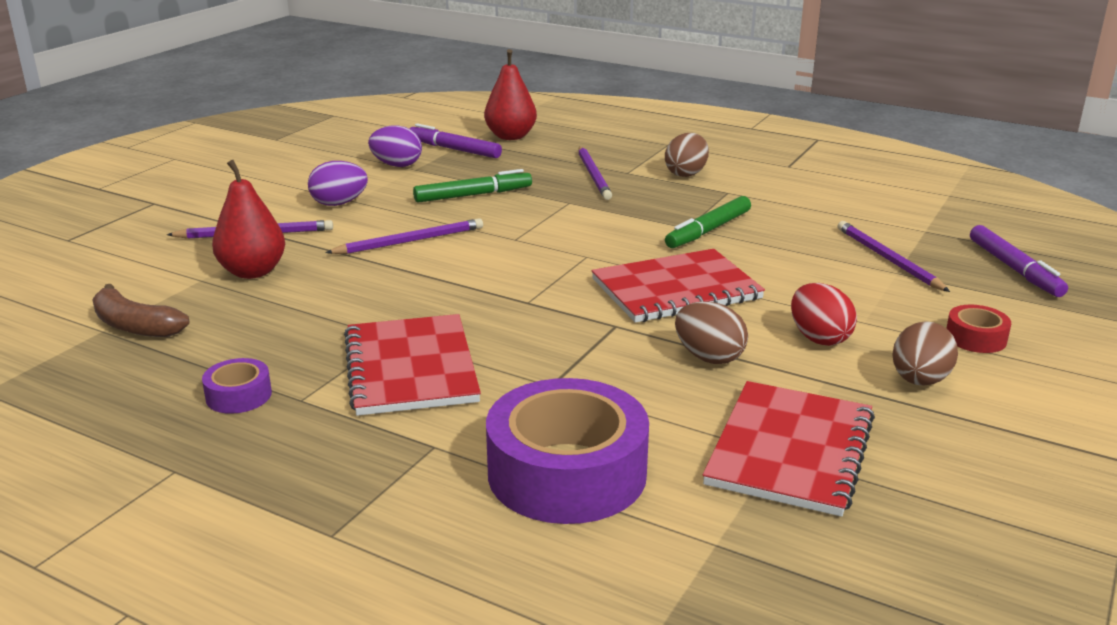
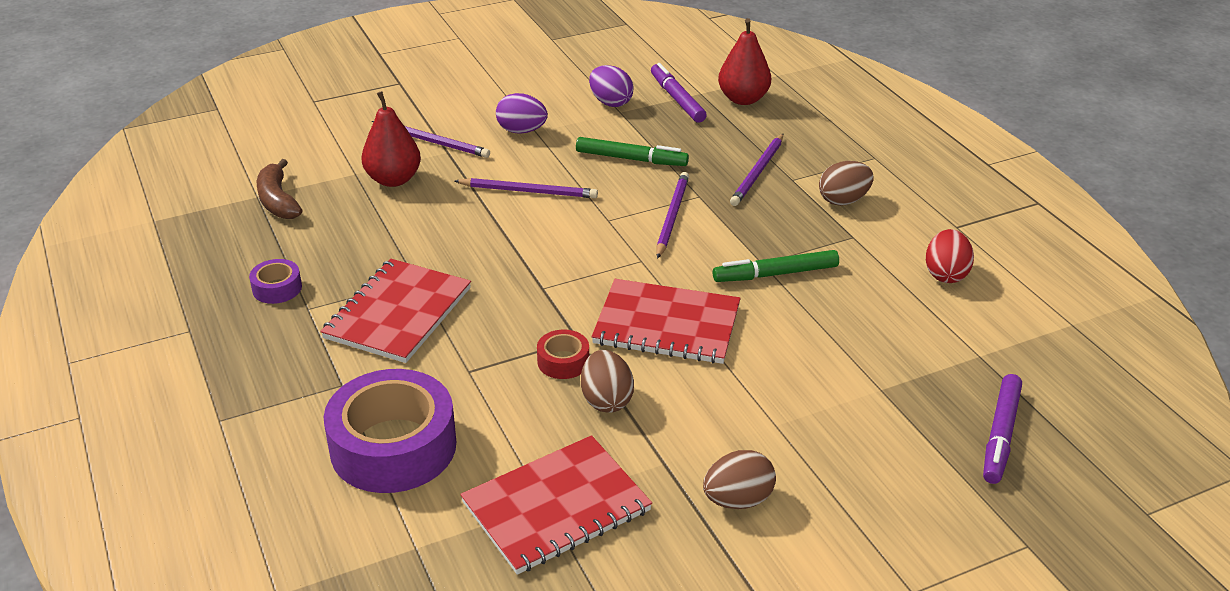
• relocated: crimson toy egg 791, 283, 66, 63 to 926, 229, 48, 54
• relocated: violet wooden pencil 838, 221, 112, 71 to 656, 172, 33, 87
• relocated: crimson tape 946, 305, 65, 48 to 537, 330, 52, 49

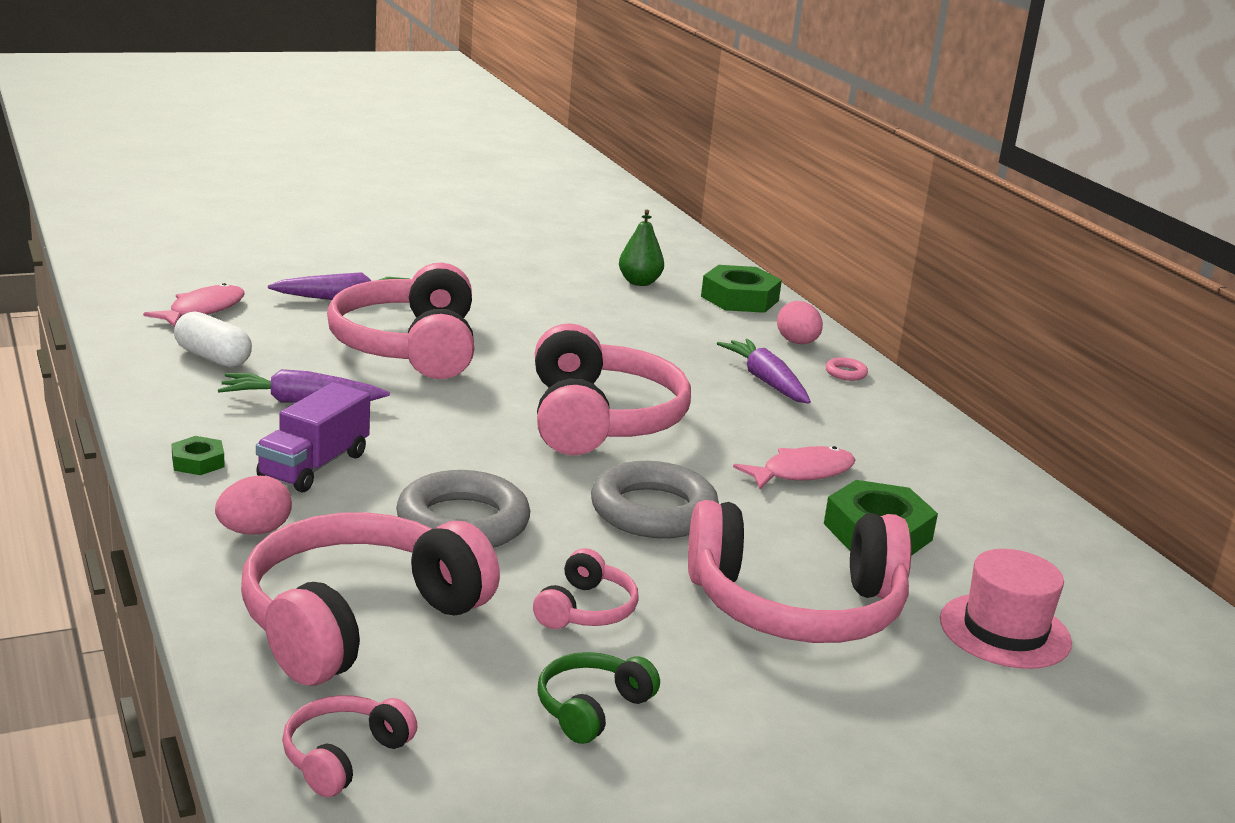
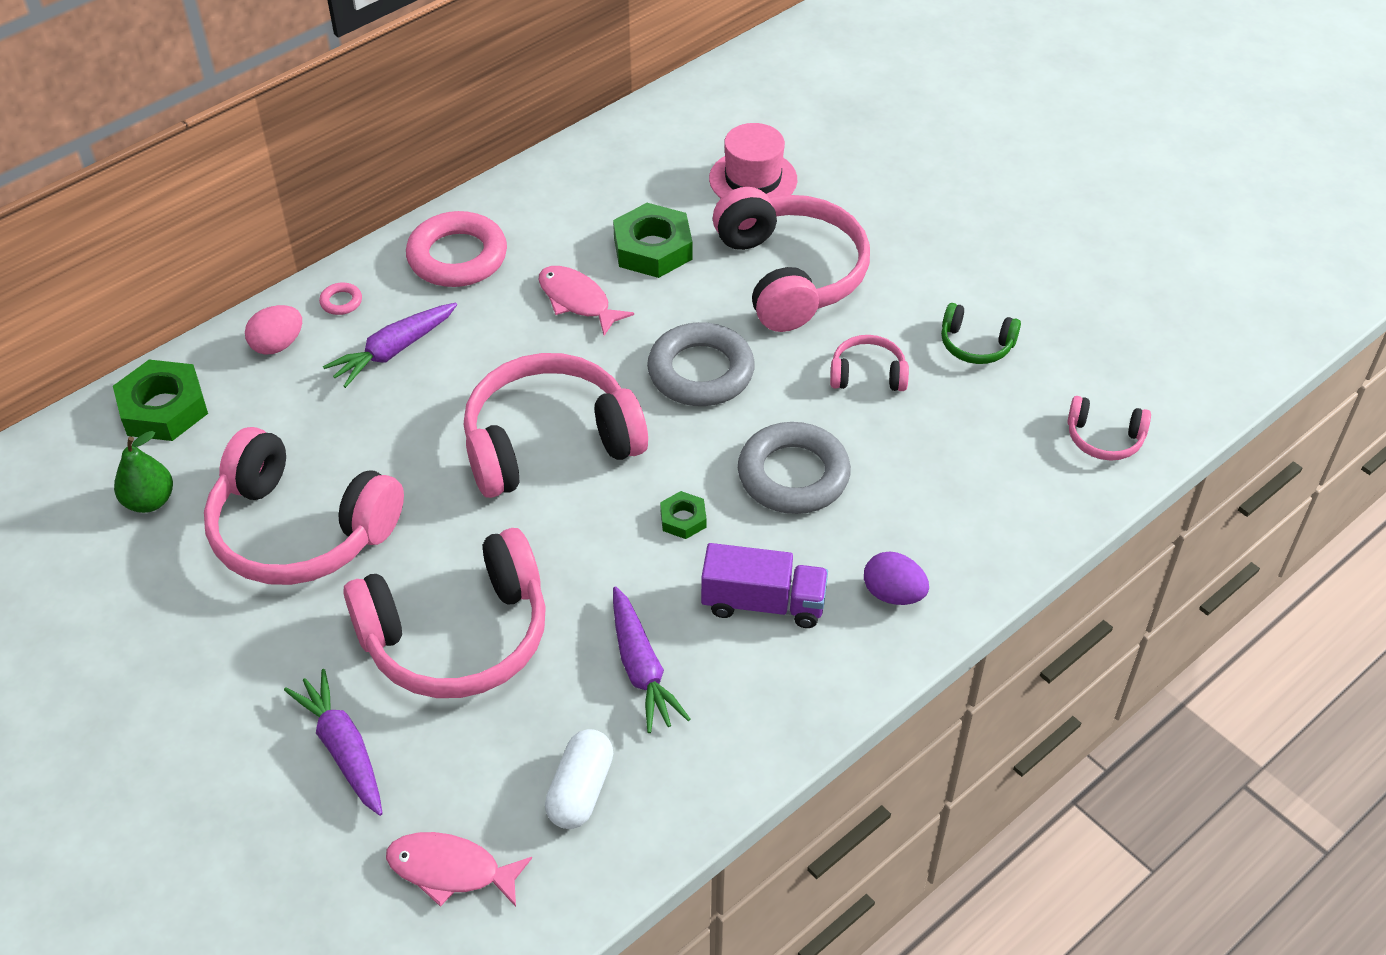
• relocated: emerald nut 172, 436, 53, 39 to 660, 491, 47, 48
• colour: rosy toy egg 215, 476, 77, 59 to violet toy egg 864, 551, 65, 54
• relocated: rosy over-ear headphones 241, 512, 259, 174 to 204, 427, 200, 158
• appeared: rosy ring 406, 211, 101, 76

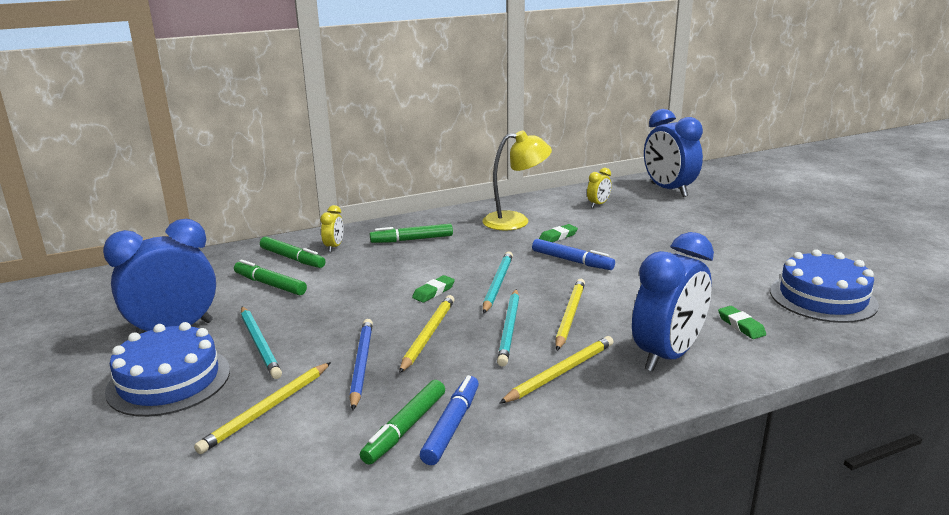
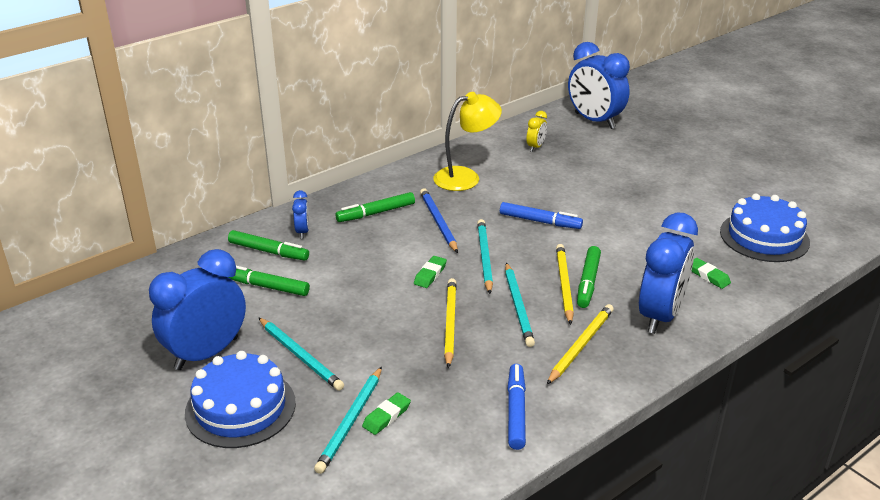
• colour: golden wooden pencil 194, 362, 137, 92 to aqua wooden pencil 314, 366, 68, 108
• colour: golden alarm clock 320, 205, 24, 47 to royal blue alarm clock 292, 190, 17, 49
• relocated: royal blue wooden pencil 350, 319, 23, 91 to 420, 188, 38, 65
• relocated: emerald felt pen 360, 380, 85, 85 to 577, 246, 24, 62
• relocated: emerald eraser 539, 224, 39, 18 to 362, 392, 49, 43

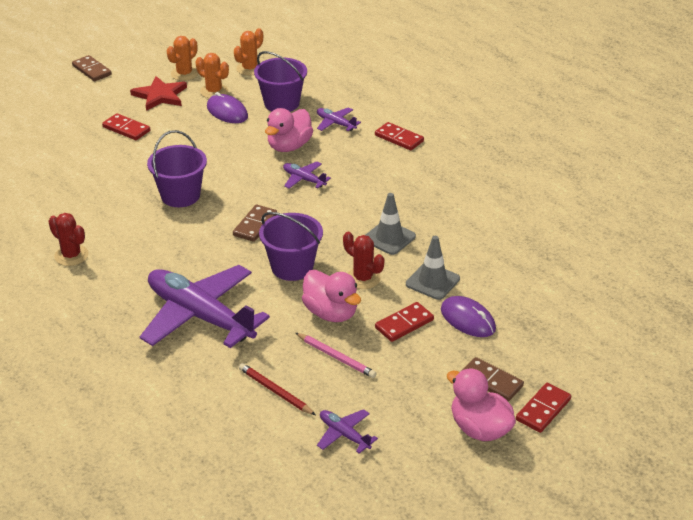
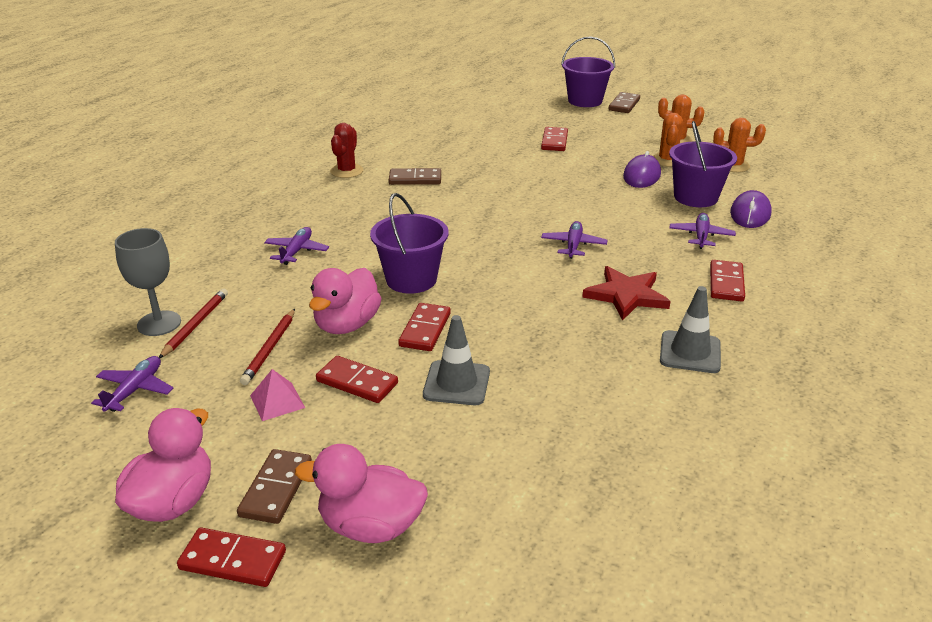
• relocated: crimson five-pointed star 130, 76, 57, 35 to 582, 266, 89, 55
• size: violet toy plane 140, 265, 130, 83 = 264, 227, 65, 38 x0.43
• relocated: violet sand bucket 147, 130, 60, 77 to 561, 36, 54, 71
• relocated: dark brown domino piece 233, 205, 44, 37 to 389, 168, 52, 17
• relocated: rosy duck 265, 108, 48, 44 to 295, 444, 133, 99
• colour: rosy wooden pencil 296, 333, 81, 45 to crimson wooden pencil 240, 309, 55, 76
• exchanged: crimson saguaro cactus 343, 232, 41, 57 to crimson domino piece 398, 303, 53, 48
• relocated: gray traffic cone 365, 193, 51, 62 to 660, 286, 61, 87
• relocated: violet mouse 441, 296, 55, 41 to 730, 190, 42, 38
• appeared: gray chalice 115, 228, 66, 108
• appeared: rosy pyramid 250, 369, 55, 52

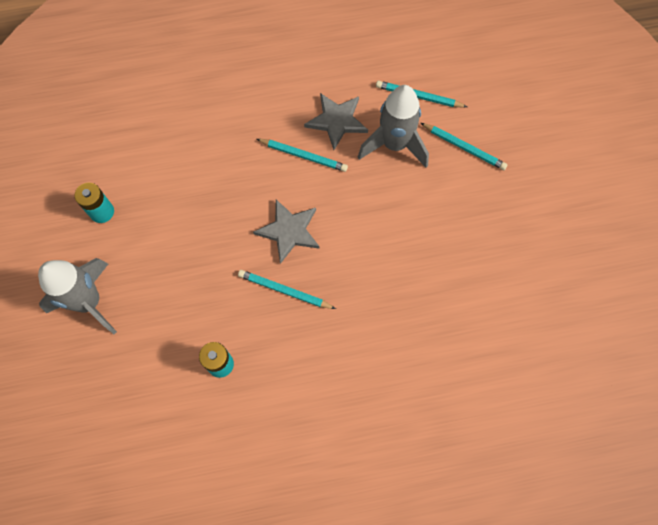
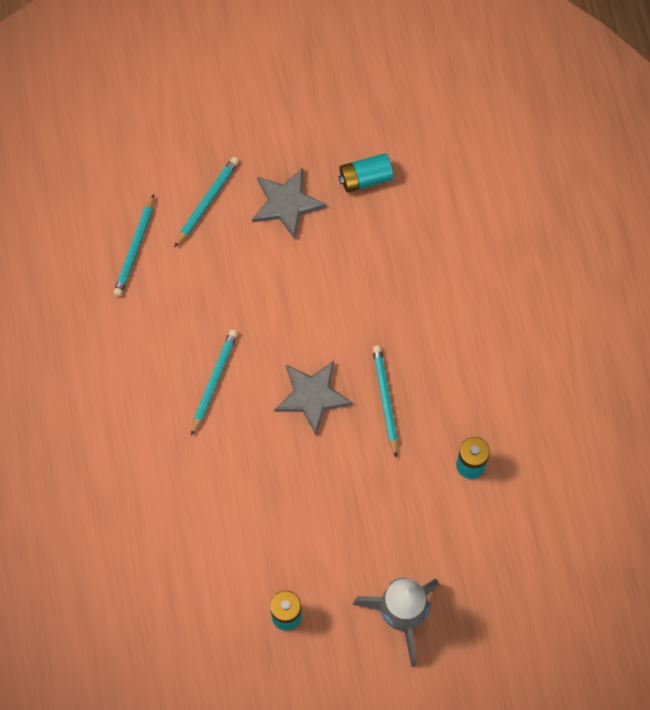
• spun: aqua wooden pencil 238, 270, 98, 39 = 373, 345, 25, 113 150 degrees clockwise
• relocated: gray five-pointed star 304, 93, 64, 57 to 252, 168, 75, 71
• missing: gray spaceship 358, 85, 71, 83
• appeared: aqua power cell 339, 153, 55, 39

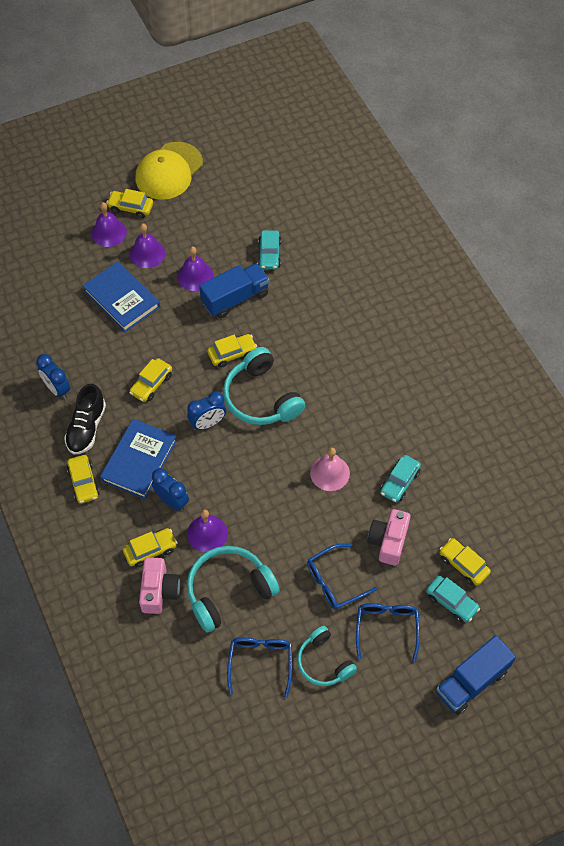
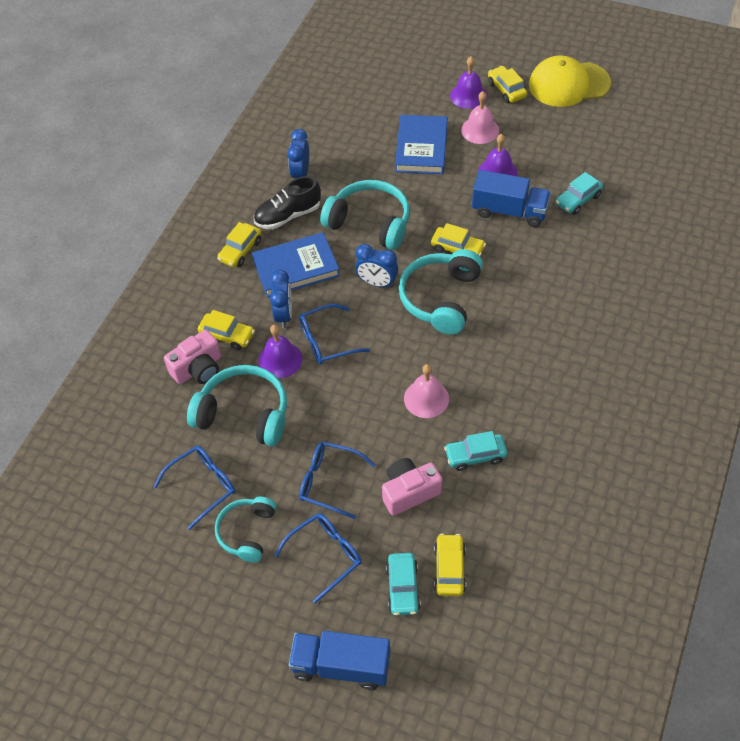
• exchanged: golden automobile 129, 358, 43, 44 to aqua over-ear headphones 320, 180, 90, 70
• colour: violet school bell 130, 224, 35, 44 to rosy school bell 461, 91, 38, 53
• appeared: royal blue spectacles 299, 304, 71, 61

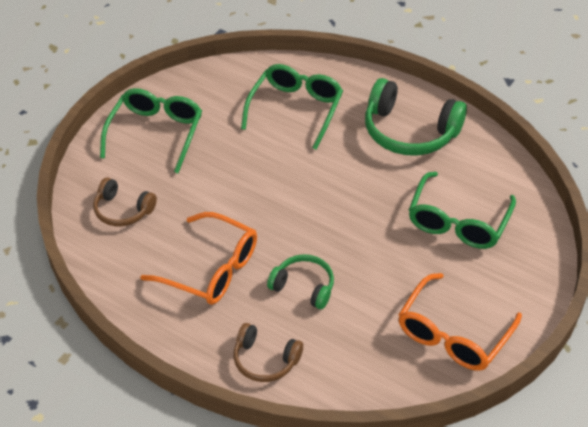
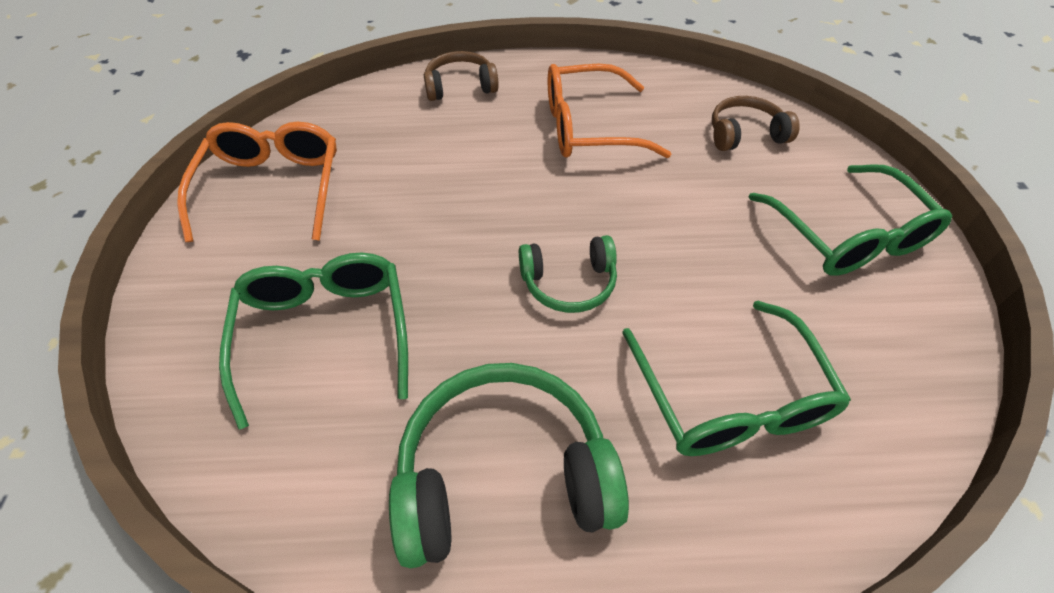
• relocated: emerald over-ear headphones 267, 254, 67, 55 to 519, 235, 98, 78

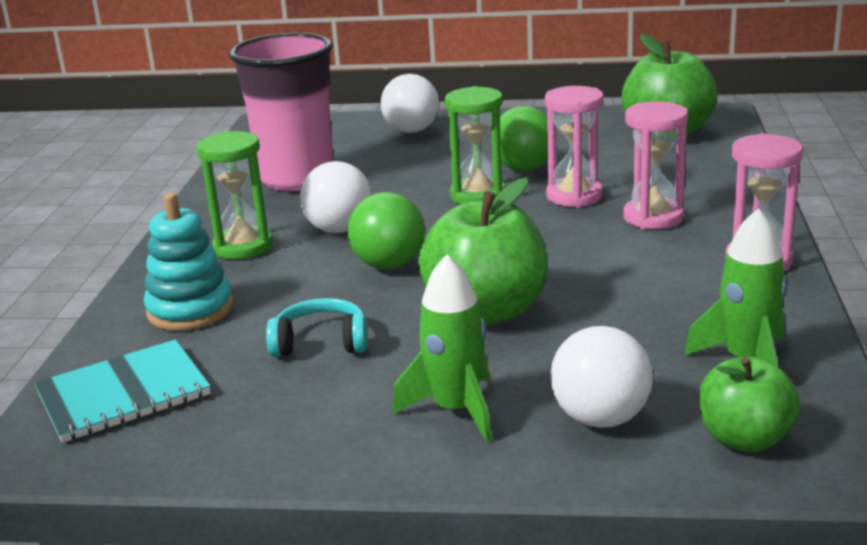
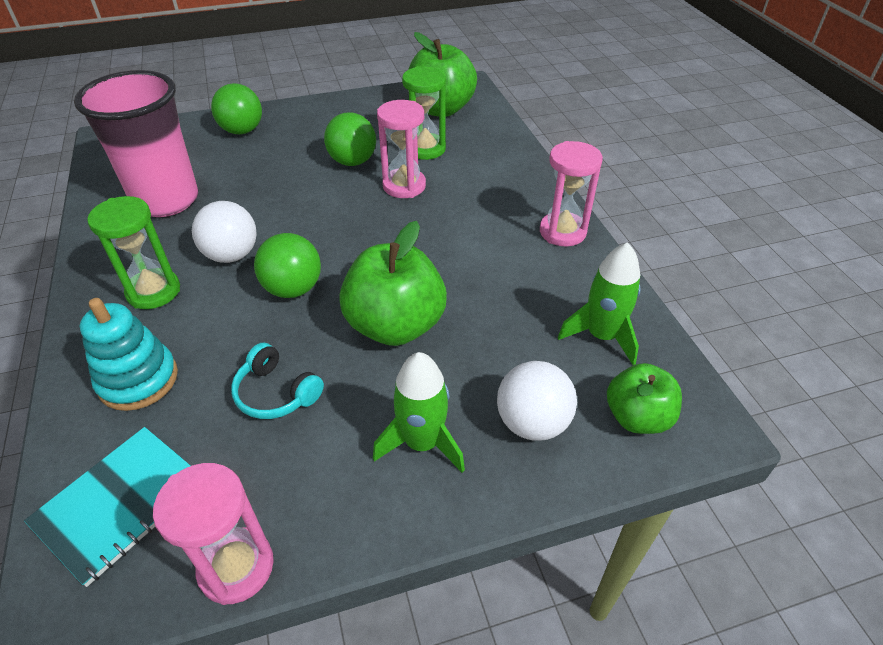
• spun: aqua over-ear headphones 266, 298, 102, 59 = 231, 343, 93, 76 120 degrees counterclockwise
• colour: white sphere 381, 74, 58, 59 to emerald sphere 211, 83, 51, 51
• relocated: emerald hourglass 445, 86, 60, 118 to 402, 66, 44, 94
• relocated: rosy hourglass 623, 101, 65, 128 to 153, 463, 121, 142

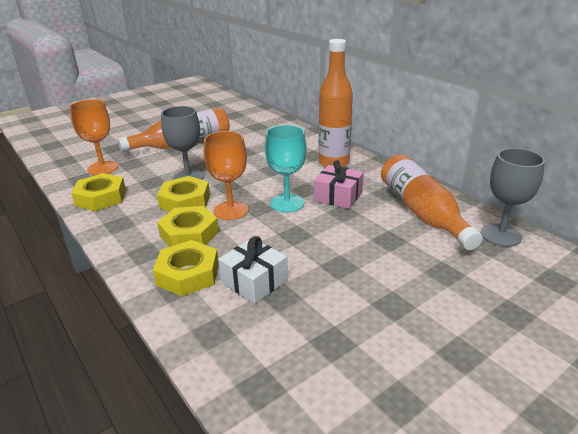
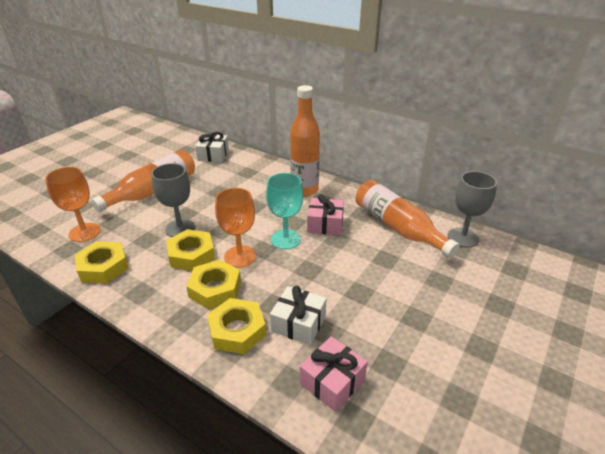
• appeared: white gift 195, 132, 34, 30
• appeared: rosy gift 300, 336, 68, 76

